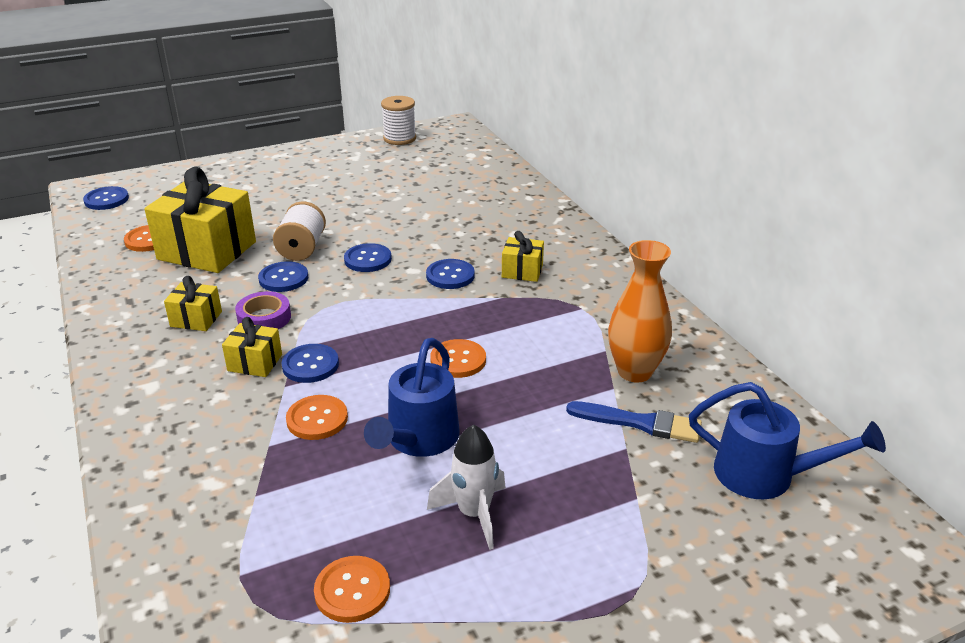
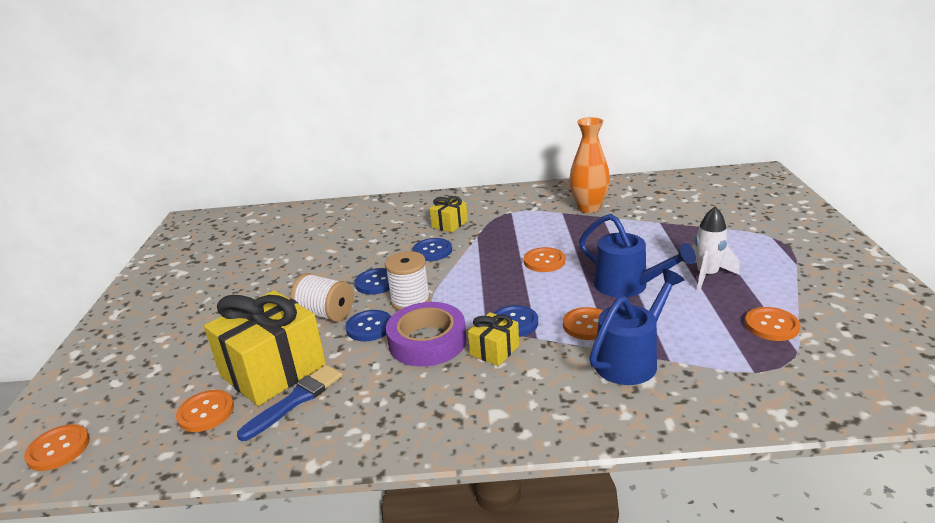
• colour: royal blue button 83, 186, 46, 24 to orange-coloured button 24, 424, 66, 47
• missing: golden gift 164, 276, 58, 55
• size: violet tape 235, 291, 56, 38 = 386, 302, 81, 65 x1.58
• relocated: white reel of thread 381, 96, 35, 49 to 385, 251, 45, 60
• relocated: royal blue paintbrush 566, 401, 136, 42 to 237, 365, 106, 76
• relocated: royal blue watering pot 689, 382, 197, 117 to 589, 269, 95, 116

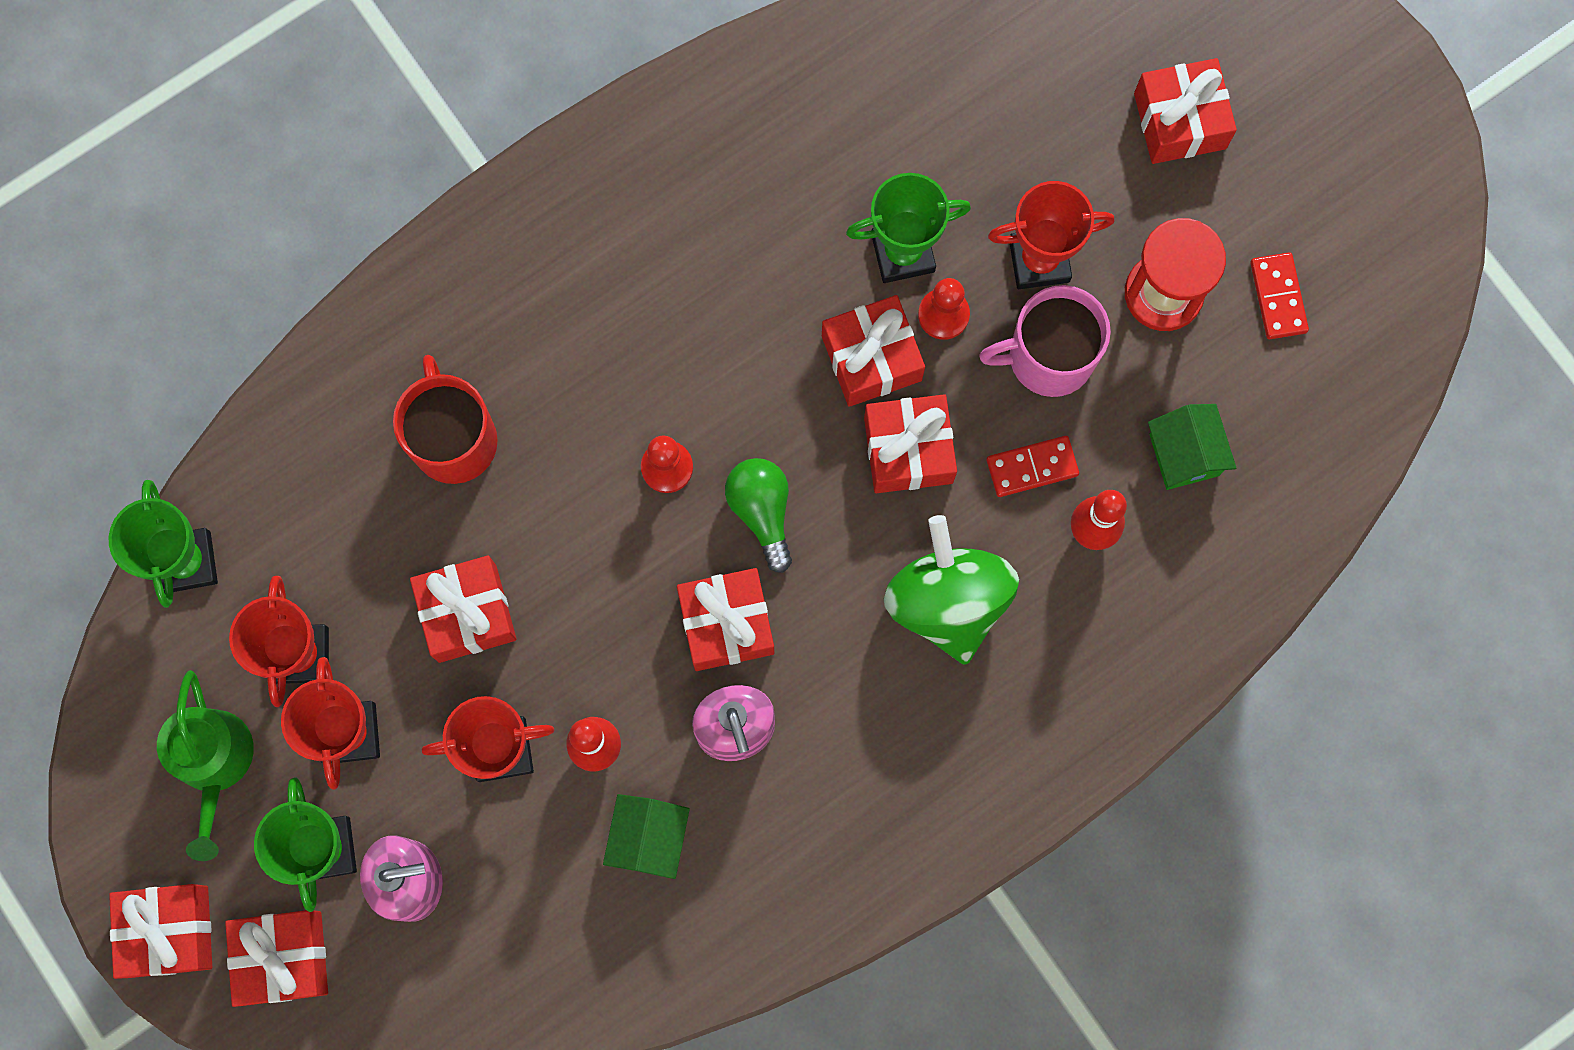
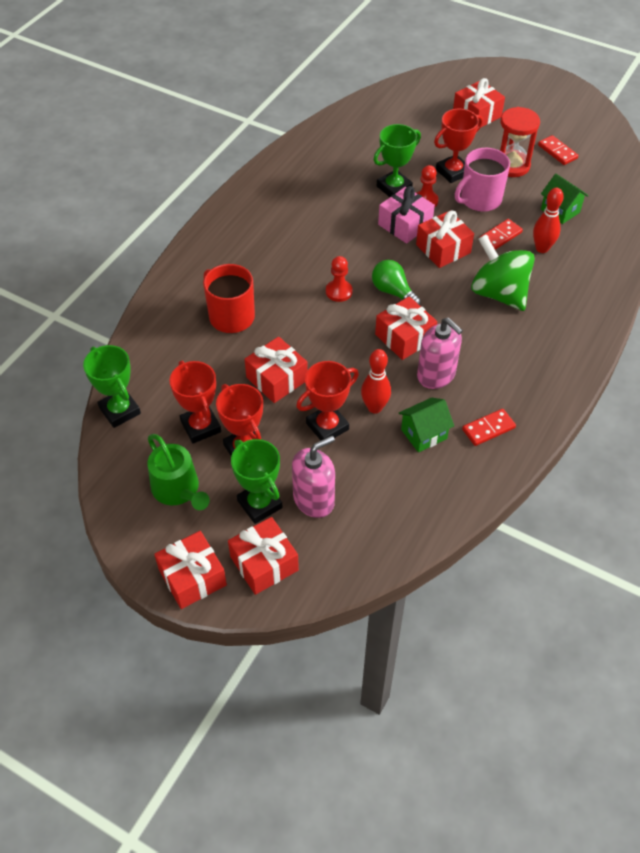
• spun: emerald toy house 603, 794, 87, 85 = 399, 397, 55, 55 75 degrees clockwise
• colour: crimson gift 822, 295, 103, 112 to rosy gift 378, 186, 57, 57
• appeared: crimson domino piece 462, 409, 54, 37

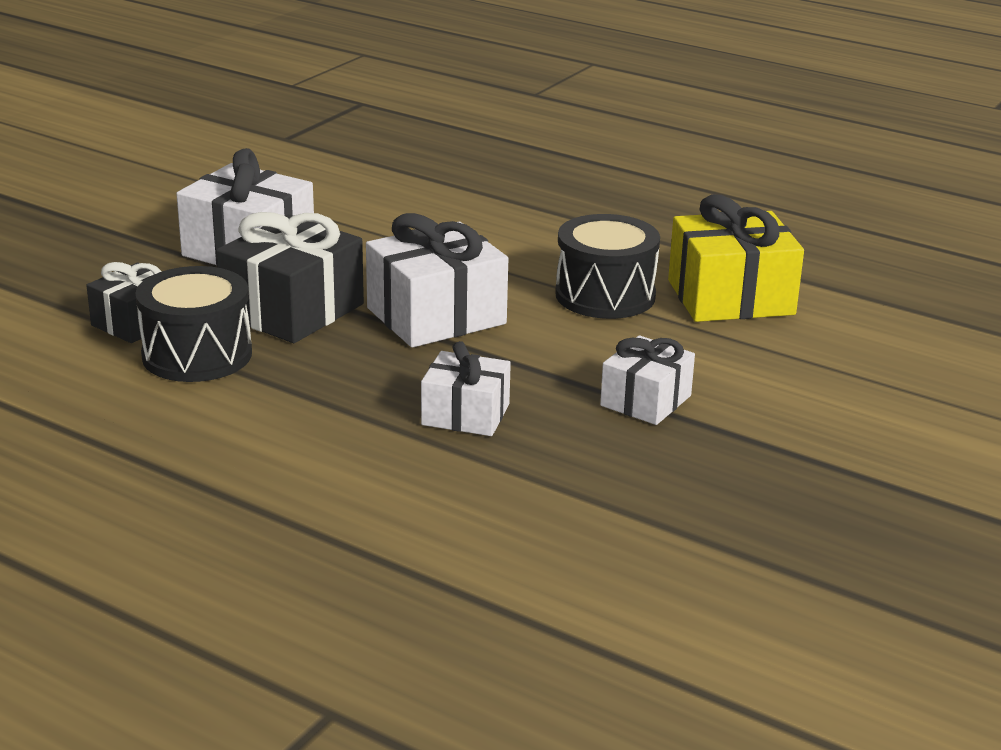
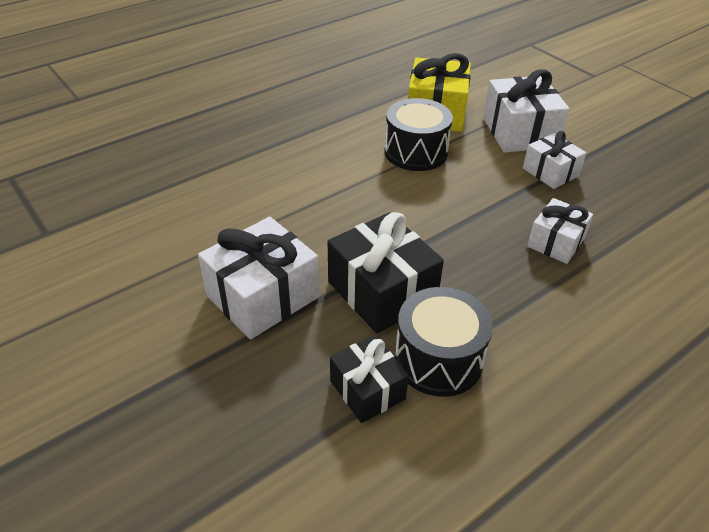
• relocated: white gift 366, 213, 142, 135 to 483, 69, 86, 84

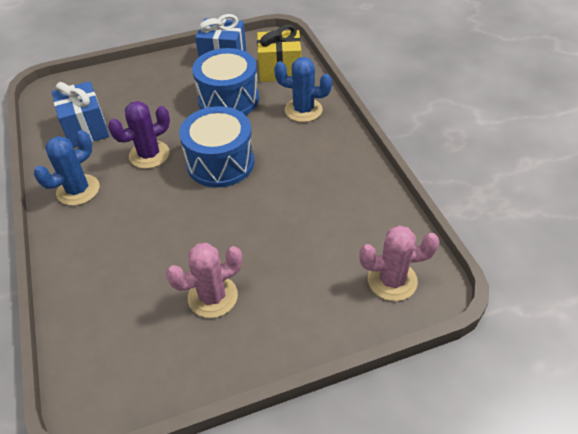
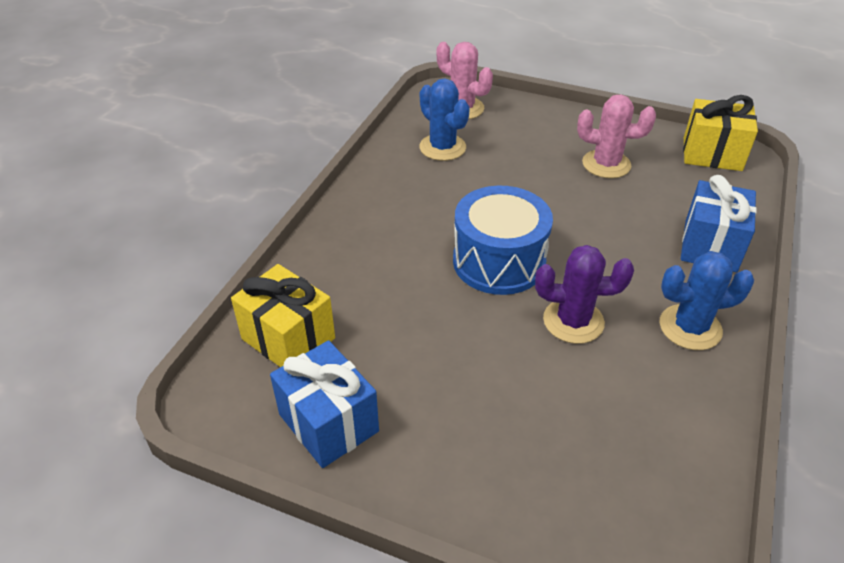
• relocated: royal blue gift 52, 81, 57, 66 to 681, 175, 76, 97
• missing: royal blue snare drum 192, 48, 67, 67
• relocated: royal blue saguaro cactus 274, 57, 58, 65 to 419, 79, 51, 82
• appeared: golden gift 683, 95, 75, 76

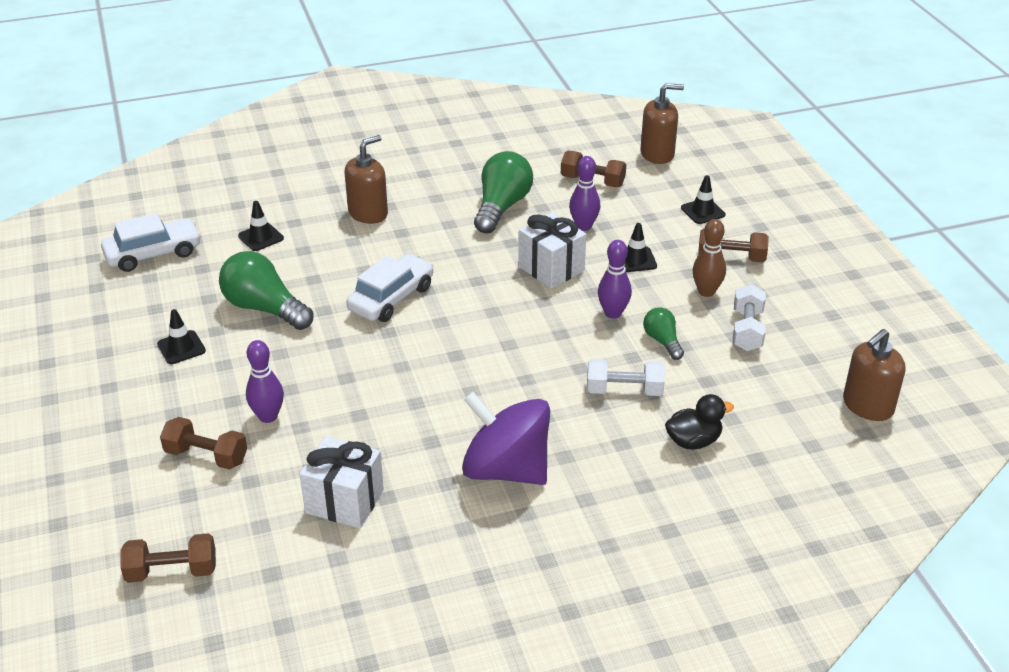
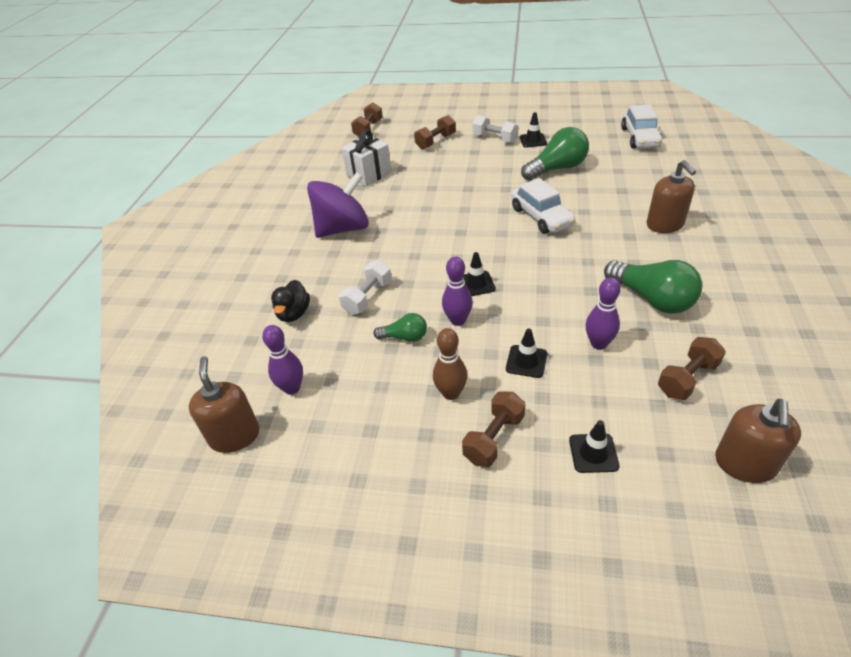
• relocated: black traffic cone 238, 201, 46, 50 to 463, 252, 33, 44
• relocated: violet bowling pin 246, 340, 38, 83 to 262, 325, 41, 70
• missing: white gift 518, 212, 68, 77
• relocated: white hand weight 733, 284, 33, 67 to 472, 115, 47, 28

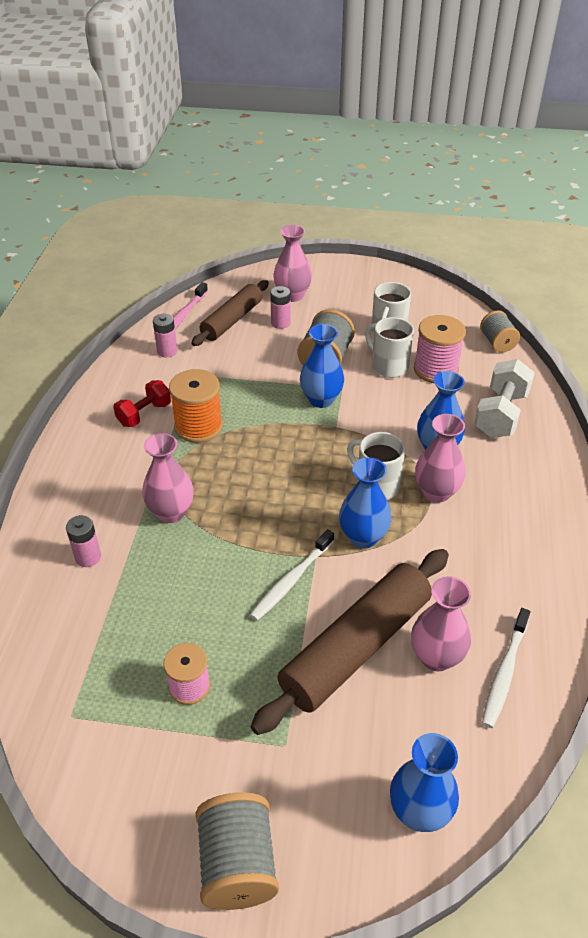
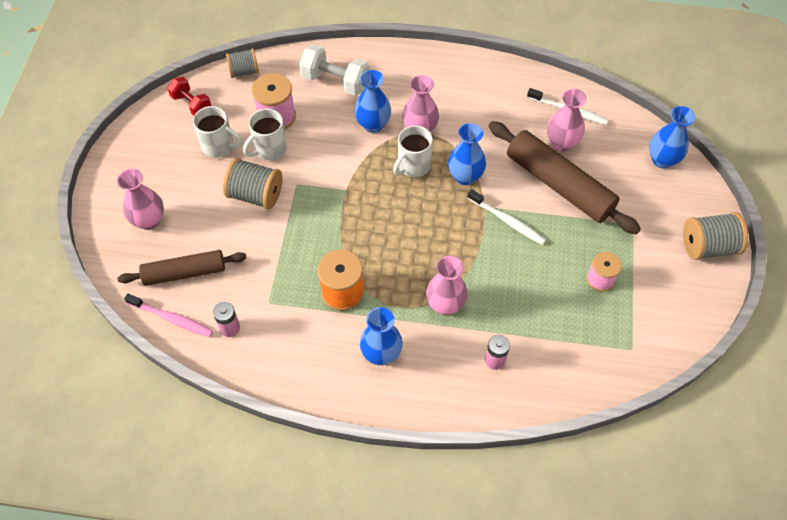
• relocated: crimson hand weight 113, 380, 58, 47 to 167, 77, 44, 38
• spun: dark brown dough roller 192, 280, 77, 66 = 117, 250, 130, 36 45 degrees counterclockwise
• missing: rosy power cell 270, 286, 21, 43
• relocated: royal blue flower vase 300, 324, 44, 84 to 360, 307, 43, 58

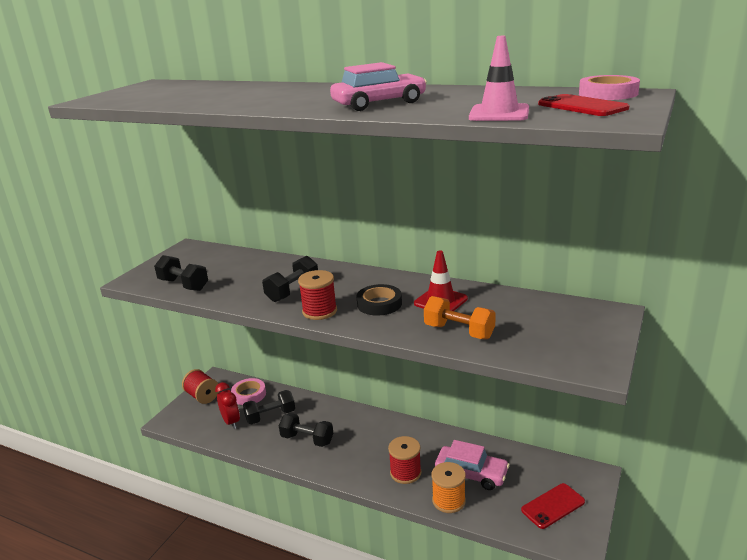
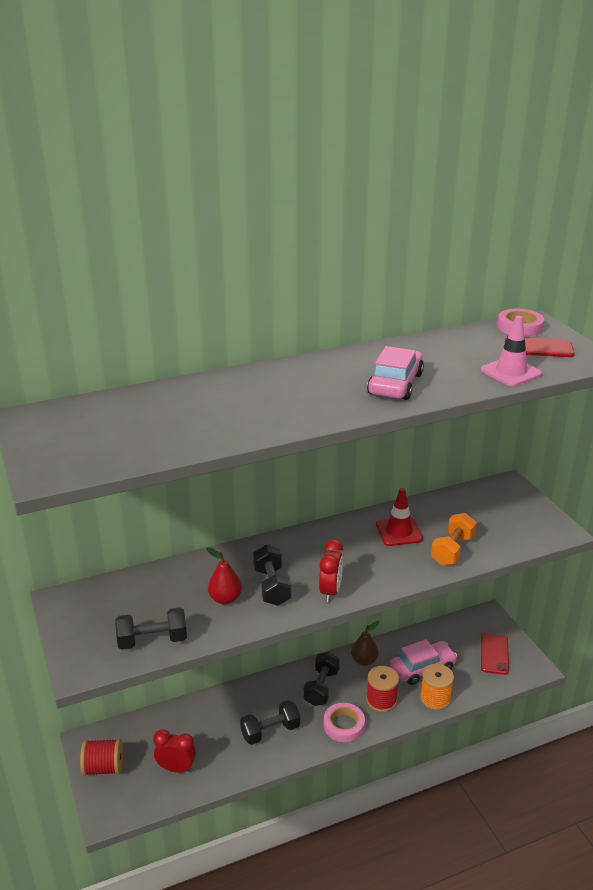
• relocated: rosy tape 231, 378, 35, 27 to 324, 703, 41, 39
• relocated: black hand weight 243, 390, 52, 35 to 303, 652, 36, 54
• exchanged: crimson reel of thread 298, 270, 39, 50 to crimson alarm clock 319, 539, 24, 64
• missing: black tape 356, 284, 46, 32
• spun: orange-coloured hand weight 424, 296, 72, 43 = 431, 513, 46, 53 45 degrees counterclockwise
• appeared: crimson toy pear 207, 547, 35, 57
• appeared: dark brown toy pear 351, 621, 28, 45

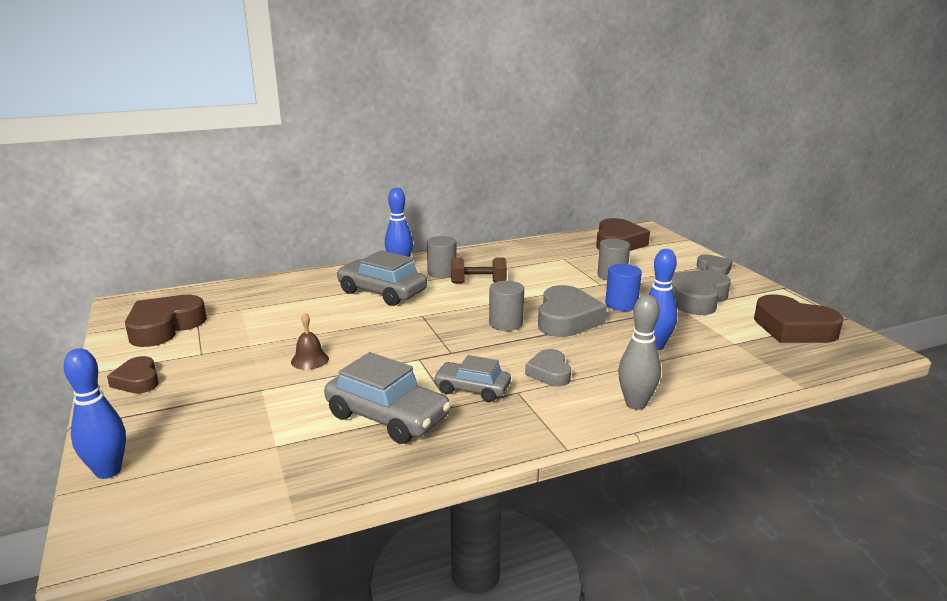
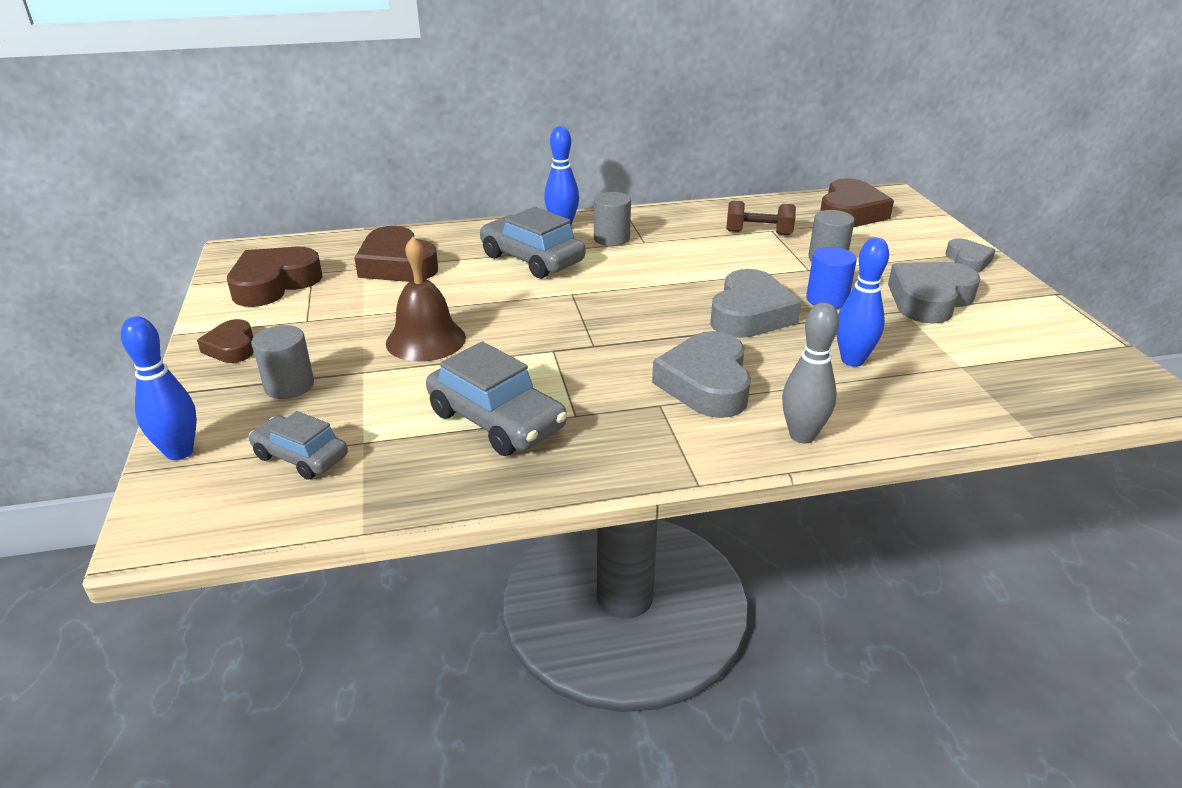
• size: dark brown school bell 291, 313, 38, 57 = 386, 237, 80, 125 x1.79
• relocated: gray automobile 433, 355, 78, 47 to 249, 411, 99, 69
• relocated: dark brown hand weight 451, 258, 56, 25 to 726, 201, 70, 34
• relocated: gray cylinder shape 489, 281, 35, 50 to 252, 325, 62, 74
• size: gray love heart 525, 349, 46, 38 = 652, 331, 99, 87 x1.75
• relocated: dark brown love heart 754, 294, 90, 49 to 355, 226, 83, 56

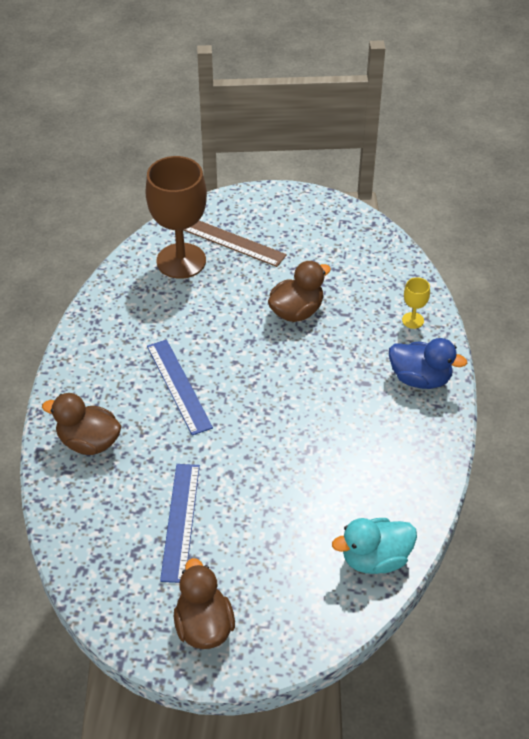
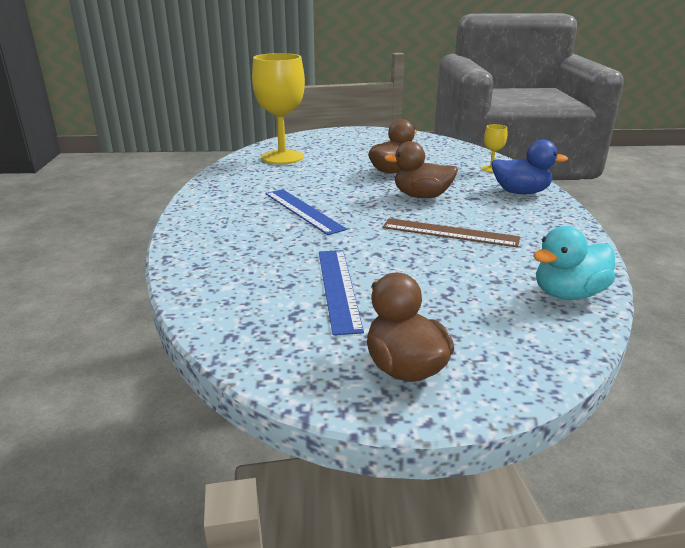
• relocated: dark brown duck 42, 393, 80, 62 to 384, 141, 74, 57
• colour: dark brown chalice 145, 156, 62, 123 to golden chalice 252, 53, 53, 111
• relocated: dark brown straightedge 183, 221, 104, 46 to 383, 218, 137, 30

